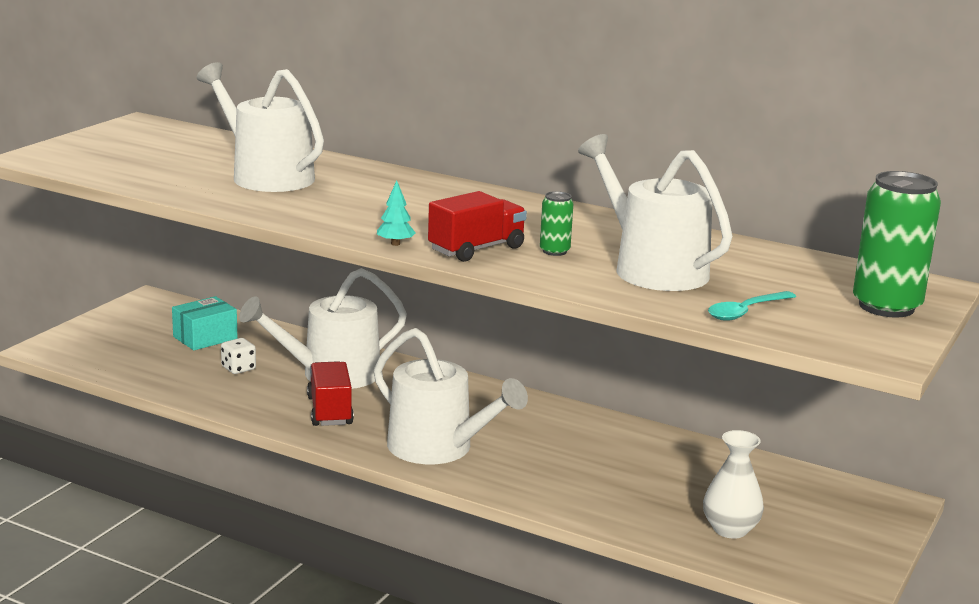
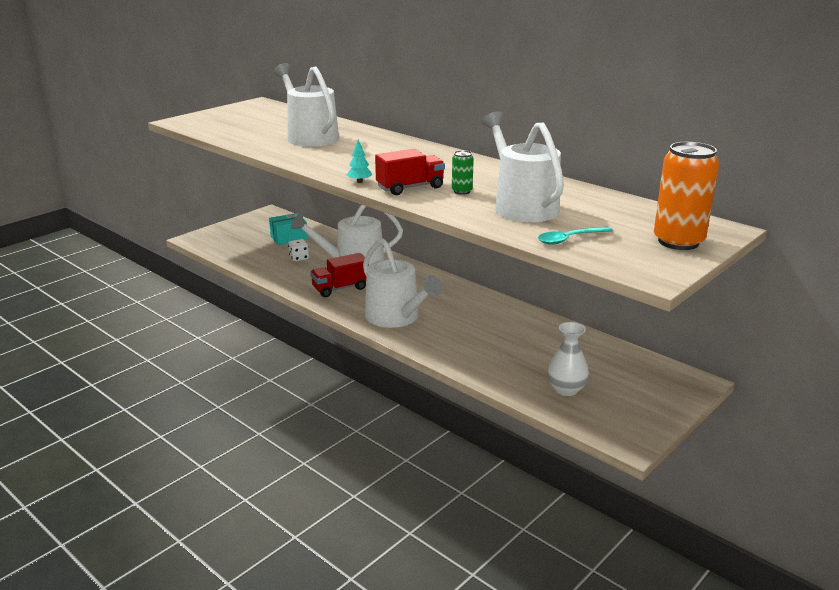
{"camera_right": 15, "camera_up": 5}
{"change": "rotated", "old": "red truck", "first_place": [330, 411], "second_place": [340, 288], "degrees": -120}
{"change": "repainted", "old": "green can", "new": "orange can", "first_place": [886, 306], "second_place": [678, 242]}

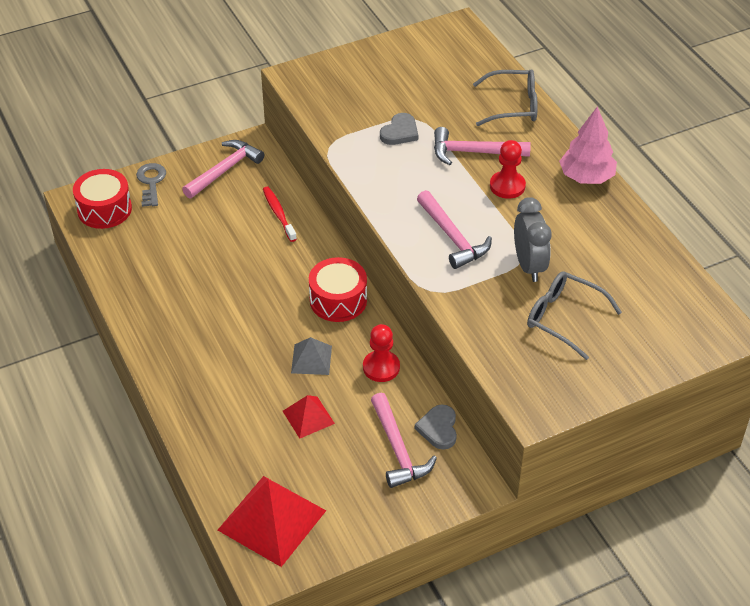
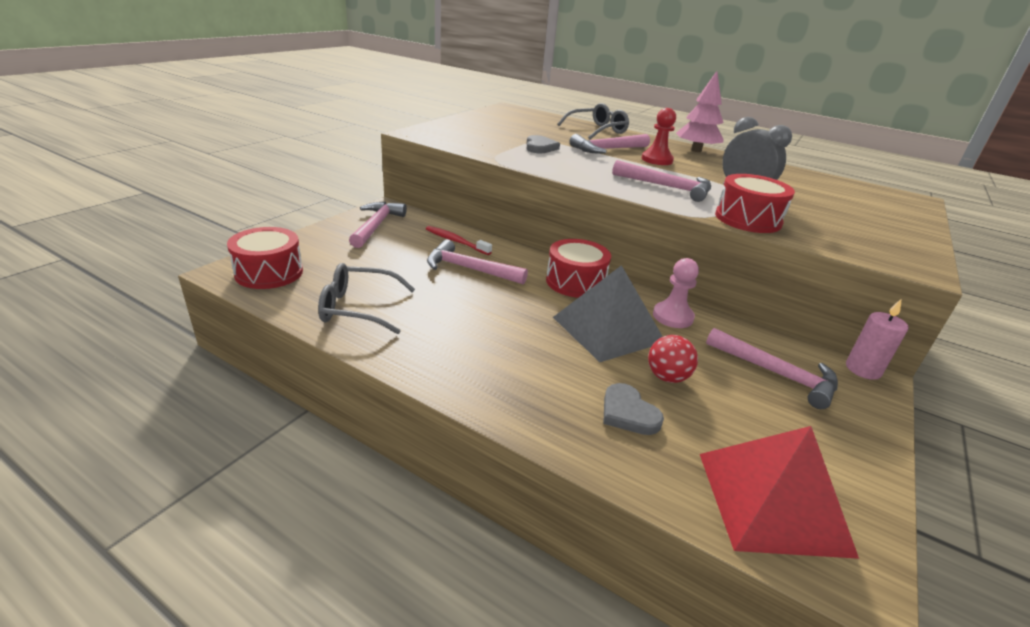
{"camera_right": -35, "camera_up": -15}
{"change": "shifted", "old": "grey glasses", "first_place": [564, 318], "second_place": [358, 308]}
{"change": "new", "new": "pink hammer", "second_place": [469, 269]}
{"change": "scaled", "old": "grey pyramid", "first_place": [311, 359], "second_place": [607, 329], "factor": 1.87}
{"change": "shifted", "old": "grey heart", "first_place": [438, 428], "second_place": [628, 413]}
{"change": "swapped", "old": "red pyramid", "new": "red ball", "first_place": [308, 417], "second_place": [667, 377]}
{"change": "repainted", "old": "red pawn", "new": "pink pawn", "first_place": [381, 367], "second_place": [672, 316]}
{"change": "new", "new": "red drum", "second_place": [748, 219]}
{"change": "new", "new": "pink candle", "second_place": [863, 369]}
{"change": "gone", "old": "grey key", "first_place": [151, 182]}

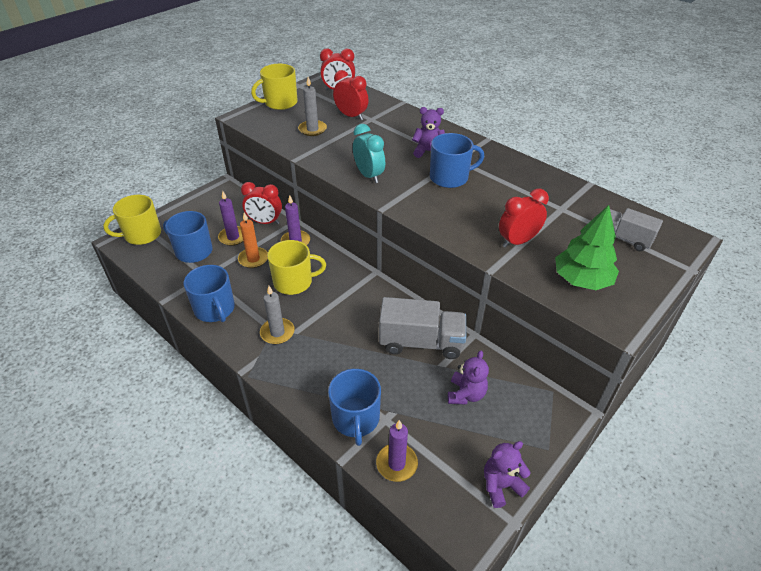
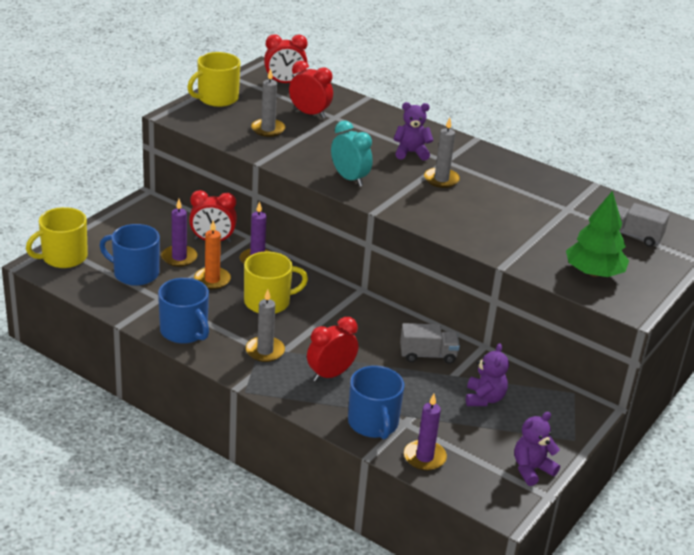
{"camera_right": -10, "camera_up": -10}
{"change": "shifted", "old": "red clock", "first_place": [517, 241], "second_place": [330, 374]}
{"change": "scaled", "old": "grey truck", "first_place": [421, 342], "second_place": [428, 355], "factor": 0.62}
{"change": "swapped", "old": "blue mug", "new": "grey candle", "first_place": [450, 177], "second_place": [441, 179]}

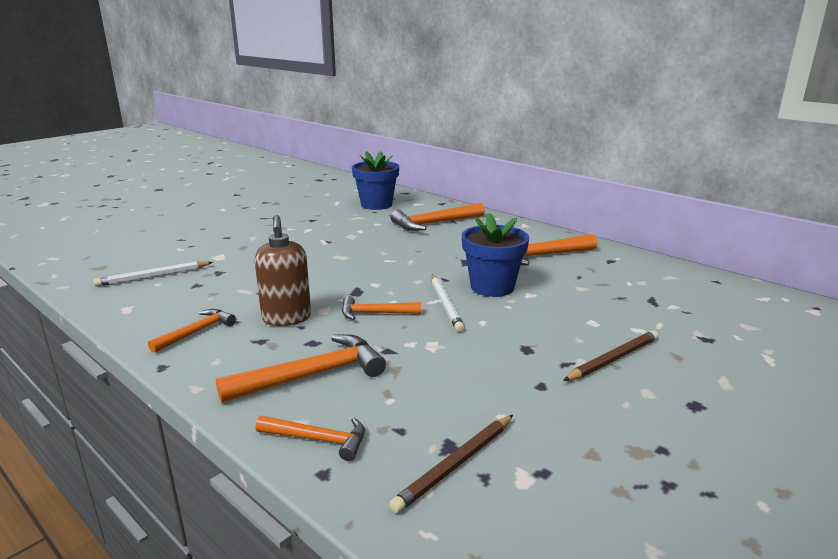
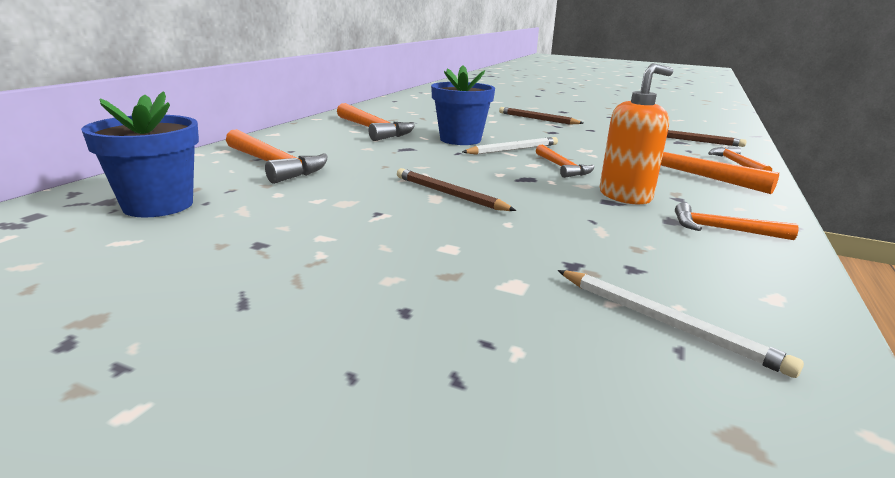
{"camera_right": -110, "camera_up": 0}
{"change": "new", "new": "brown pencil", "second_place": [449, 194]}
{"change": "repainted", "old": "brown soap dispenser", "new": "orange soap dispenser", "first_place": [286, 318], "second_place": [625, 196]}

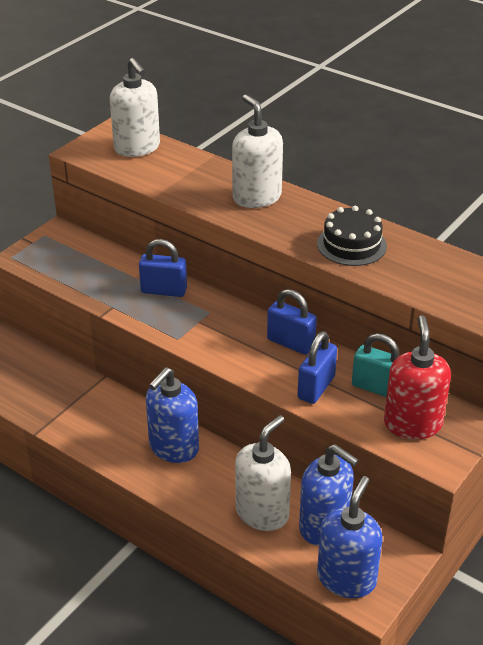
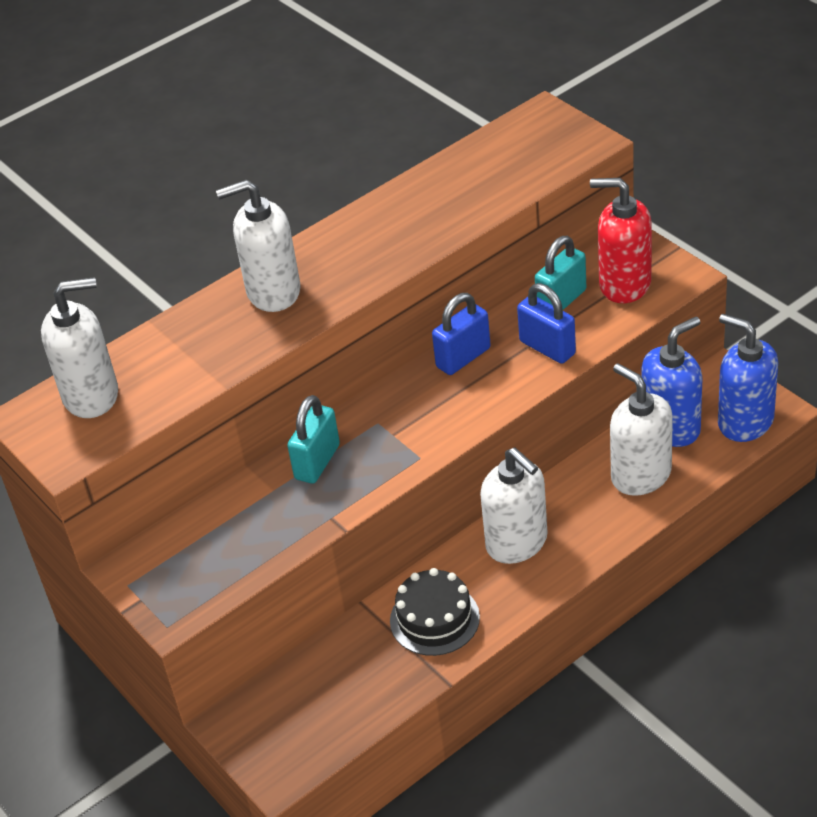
{"camera_right": -70, "camera_up": 5}
{"change": "repainted", "old": "blue padlock", "new": "turquoise padlock", "first_place": [164, 291], "second_place": [317, 462]}
{"change": "shifted", "old": "black cake", "first_place": [351, 245], "second_place": [434, 619]}
{"change": "repainted", "old": "blue soap dispenser", "new": "white soap dispenser", "first_place": [173, 448], "second_place": [517, 542]}

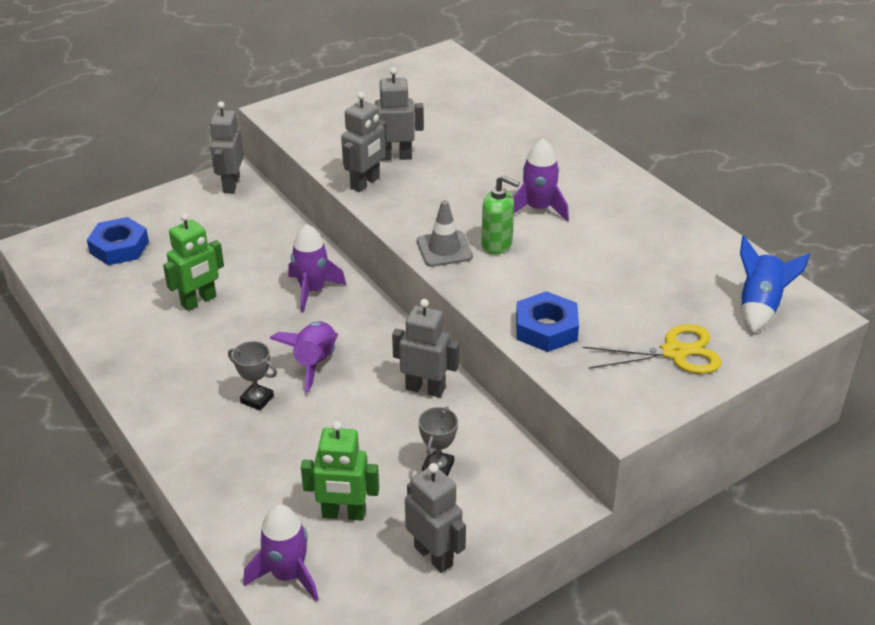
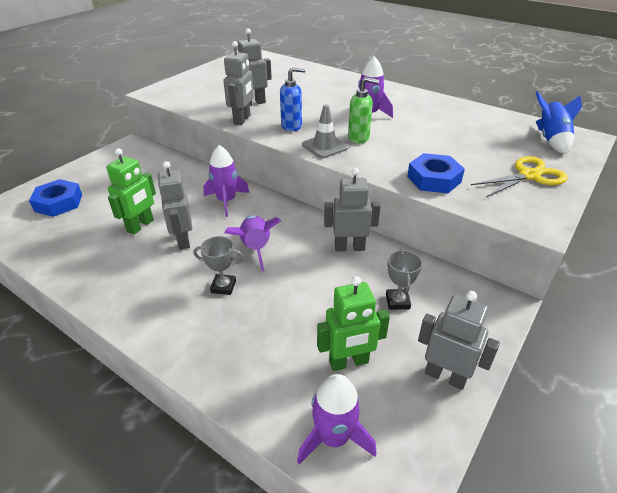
{"camera_right": -20, "camera_up": 0}
{"change": "shifted", "old": "grey robot", "first_place": [231, 184], "second_place": [183, 240]}
{"change": "new", "new": "blue soap dispenser", "second_place": [291, 126]}

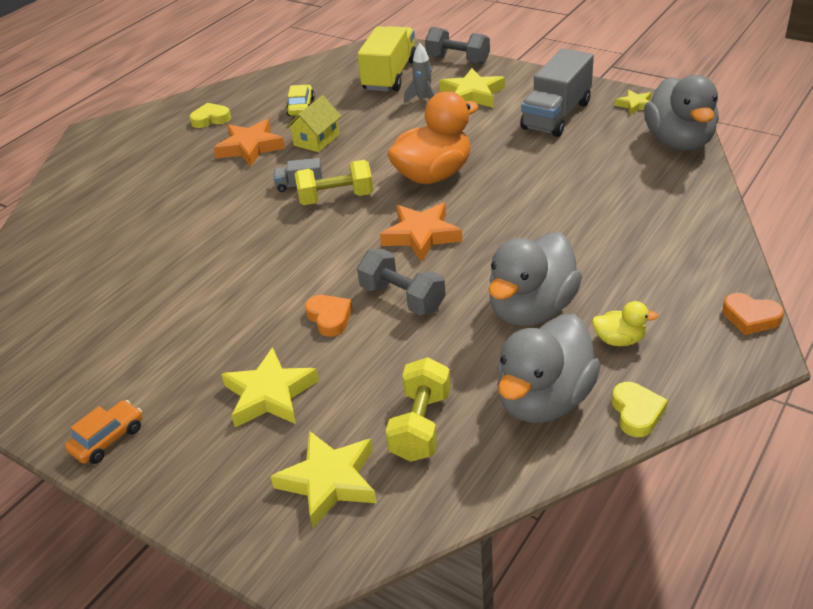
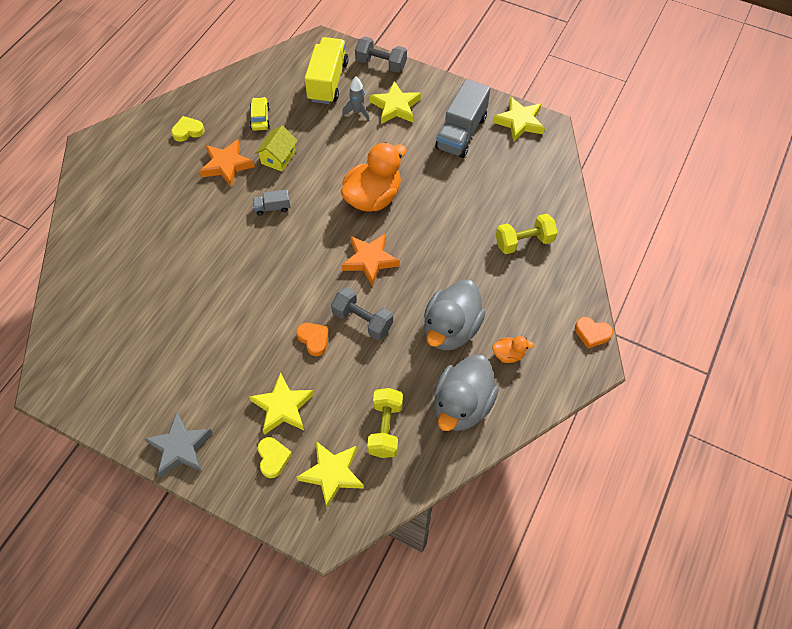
{"camera_right": -10, "camera_up": 20}
{"change": "swapped", "old": "orange car", "new": "grey star", "first_place": [108, 439], "second_place": [180, 447]}
{"change": "shifted", "old": "yellow heart", "first_place": [637, 412], "second_place": [273, 458]}
{"change": "repainted", "old": "yellow duck", "new": "orange duck", "first_place": [619, 340], "second_place": [508, 354]}
{"change": "scaled", "old": "yellow star", "first_place": [635, 105], "second_place": [519, 122], "factor": 1.78}
{"change": "shifted", "old": "yellow dumbbell", "first_place": [336, 198], "second_place": [524, 242]}
{"change": "gone", "old": "grey duck", "first_place": [679, 141]}

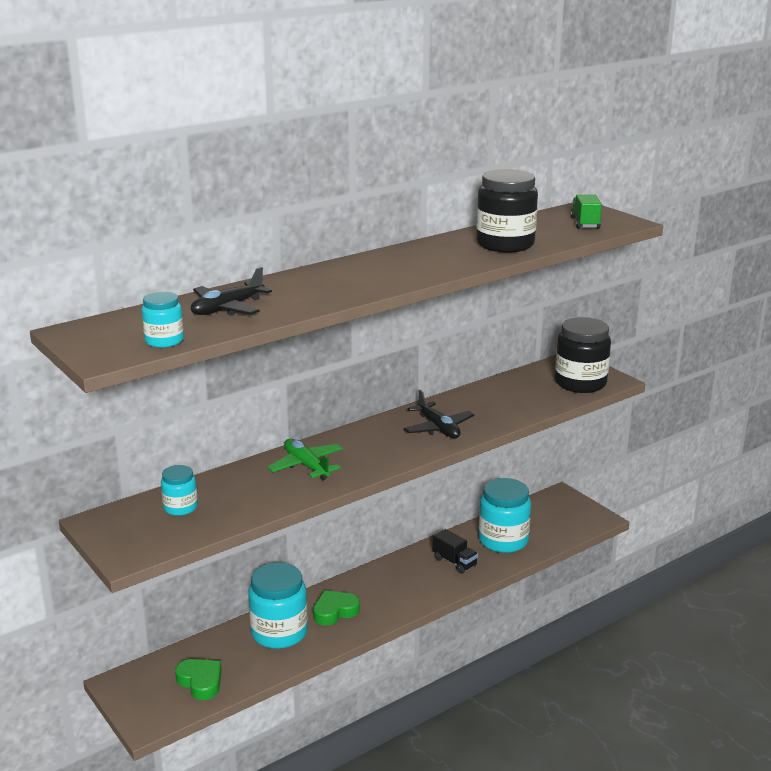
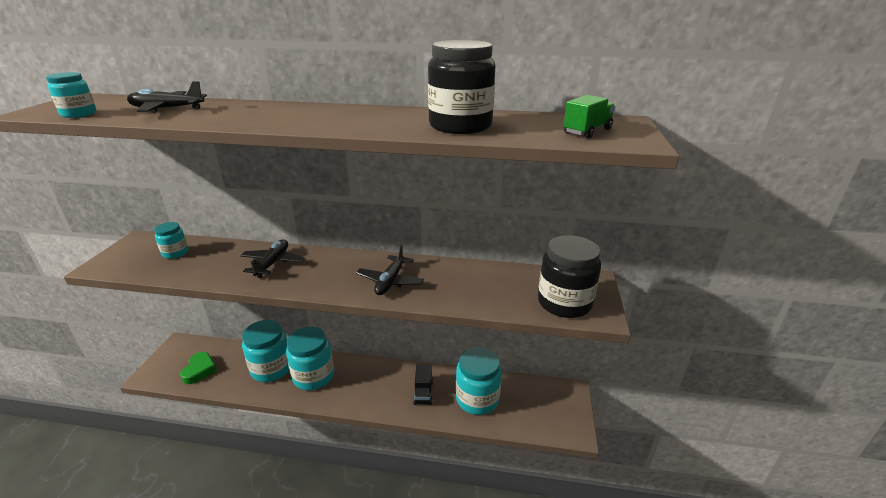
{"camera_right": 45, "camera_up": 5}
{"change": "repainted", "old": "green plane", "new": "black plane", "first_place": [306, 466], "second_place": [273, 263]}
{"change": "swapped", "old": "green heart", "new": "turquoise jar", "first_place": [335, 611], "second_place": [313, 376]}

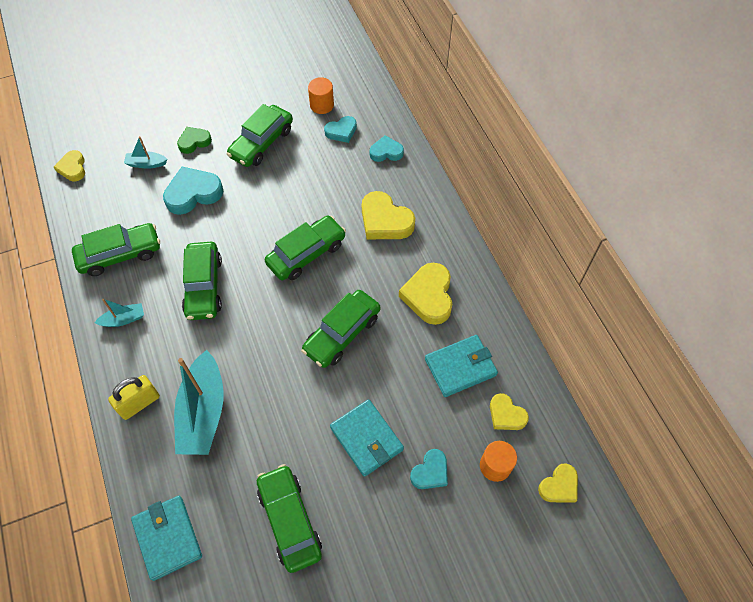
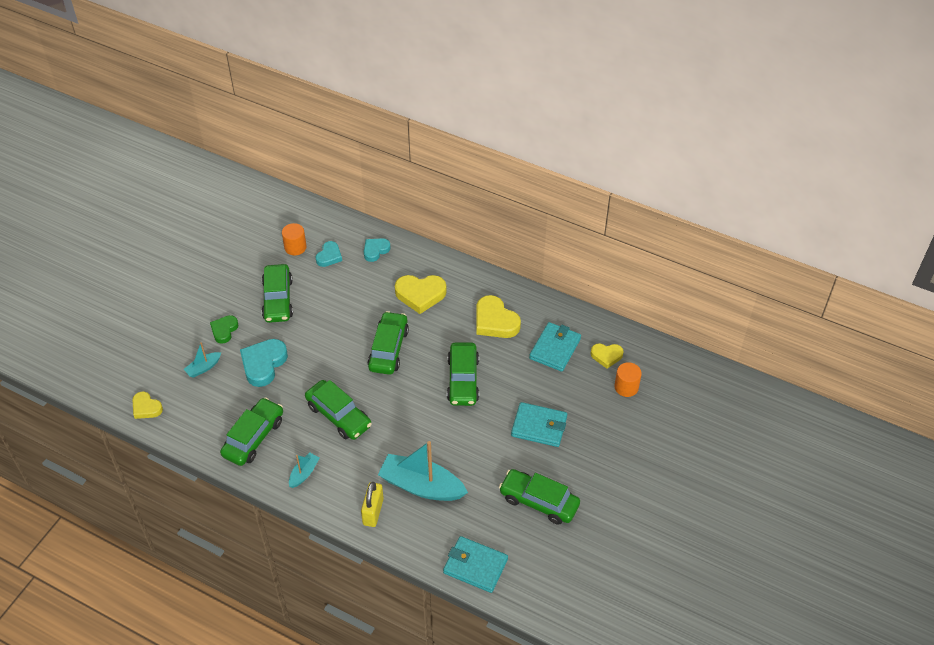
{"camera_right": -40, "camera_up": -10}
{"change": "rotated", "old": "turquoise boat", "first_place": [203, 412], "second_place": [421, 486], "degrees": 150}
{"change": "gone", "old": "turquoise heart", "first_place": [430, 472]}
{"change": "gone", "old": "yellow heart", "first_place": [559, 486]}

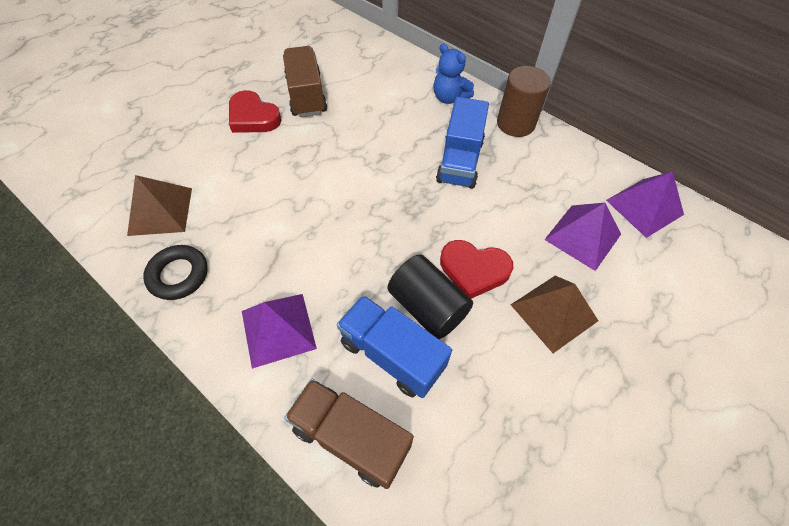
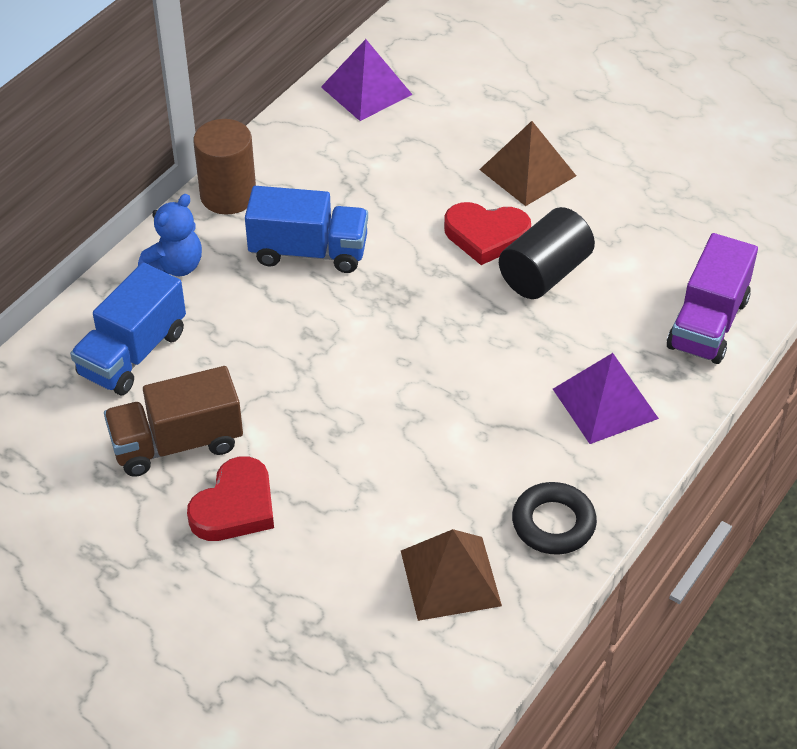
{"camera_right": -95, "camera_up": -10}
{"change": "shifted", "old": "blue truck", "first_place": [392, 354], "second_place": [133, 353]}
{"change": "rotated", "old": "red heart", "first_place": [474, 270], "second_place": [486, 235], "degrees": 90}
{"change": "repainted", "old": "brown truck", "new": "purple truck", "first_place": [351, 437], "second_place": [707, 323]}
{"change": "gone", "old": "purple pyramid", "first_place": [582, 236]}

